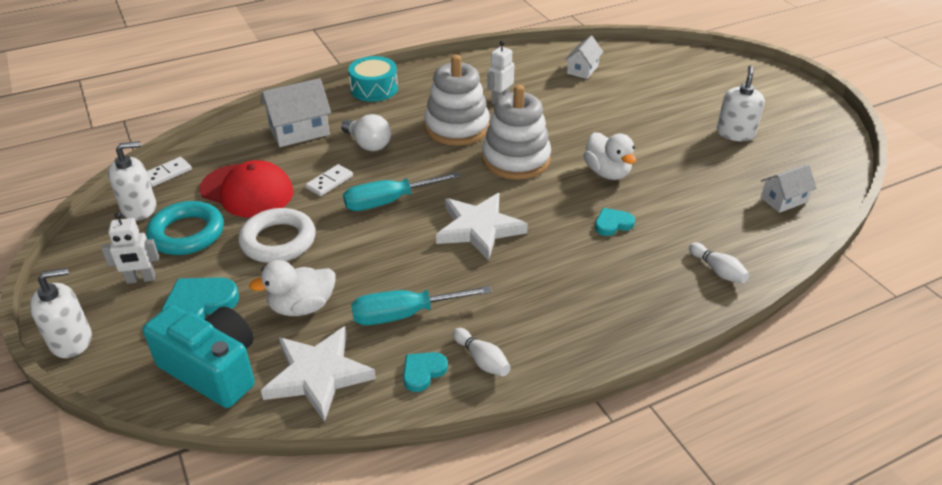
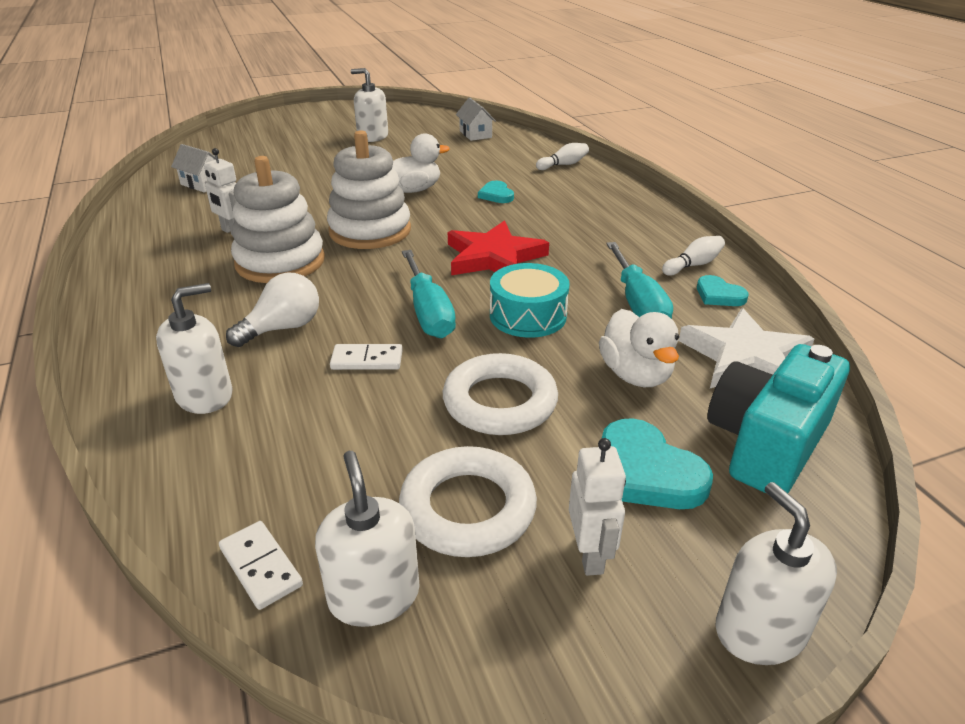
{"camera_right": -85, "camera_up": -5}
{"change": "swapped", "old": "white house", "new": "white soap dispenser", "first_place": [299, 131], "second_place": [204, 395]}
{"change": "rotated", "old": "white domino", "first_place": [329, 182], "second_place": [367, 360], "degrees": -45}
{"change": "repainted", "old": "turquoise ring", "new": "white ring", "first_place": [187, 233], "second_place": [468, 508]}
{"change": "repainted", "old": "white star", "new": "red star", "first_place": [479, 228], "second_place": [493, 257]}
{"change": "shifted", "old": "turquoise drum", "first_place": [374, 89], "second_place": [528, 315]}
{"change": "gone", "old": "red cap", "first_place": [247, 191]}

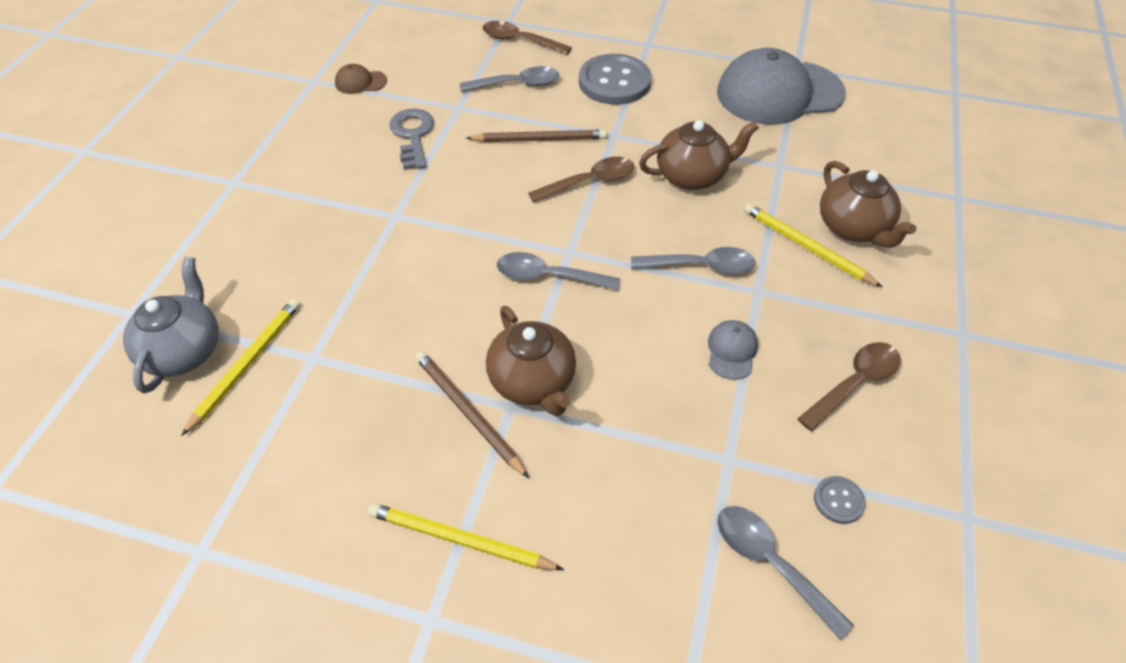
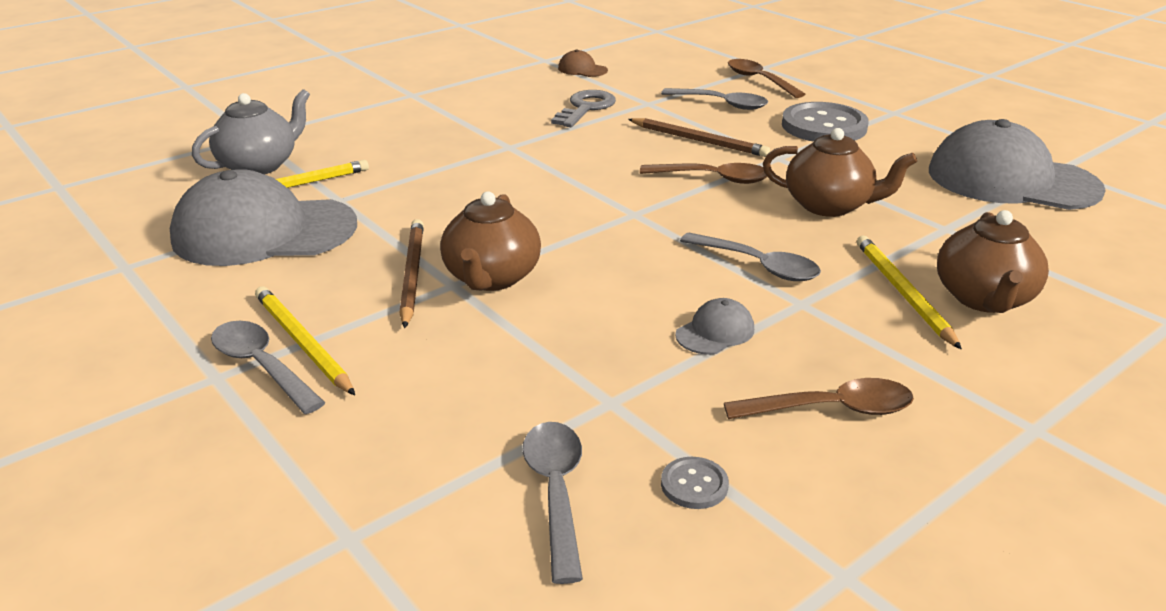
{"camera_right": 35, "camera_up": -20}
{"change": "new", "new": "grey cap", "second_place": [264, 232]}
{"change": "shifted", "old": "grey spoon", "first_place": [548, 276], "second_place": [261, 366]}

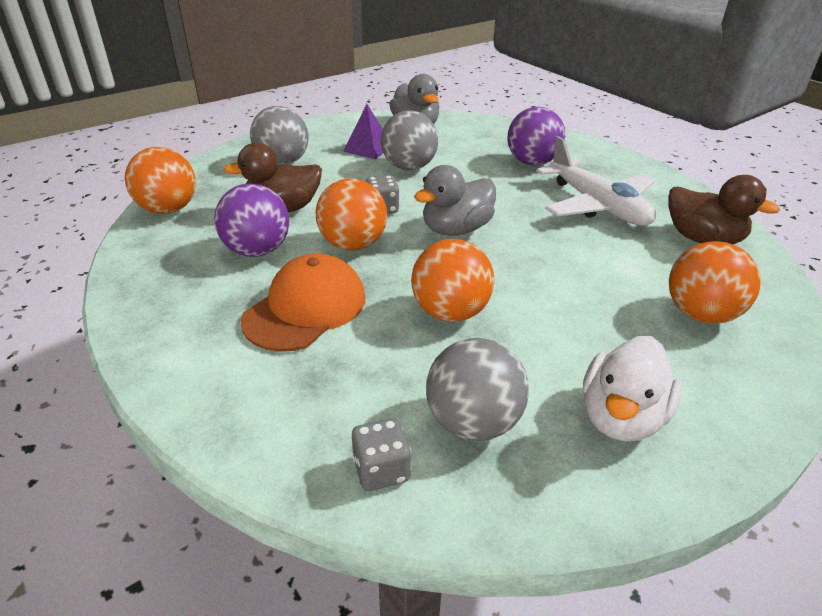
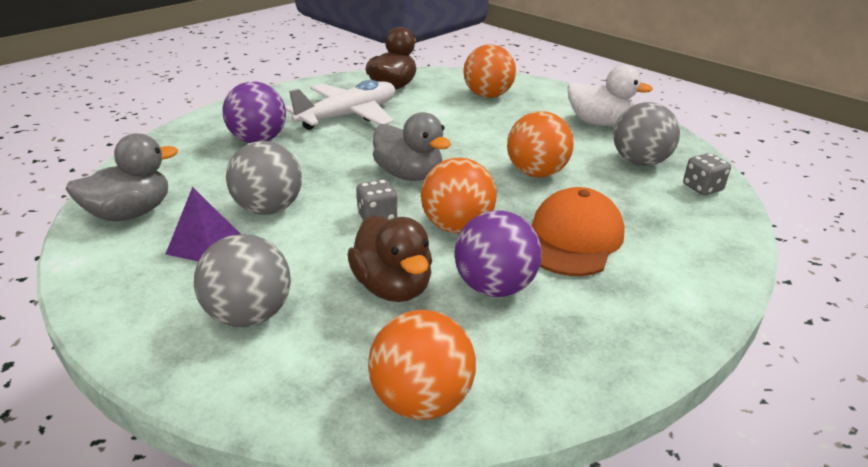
{"camera_right": -100, "camera_up": -5}
{"change": "rotated", "old": "orange cap", "first_place": [305, 308], "second_place": [573, 239], "degrees": 90}

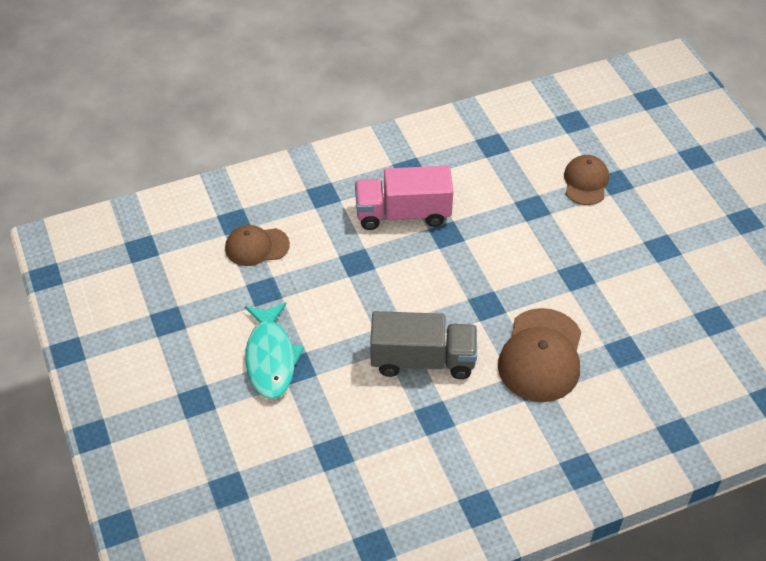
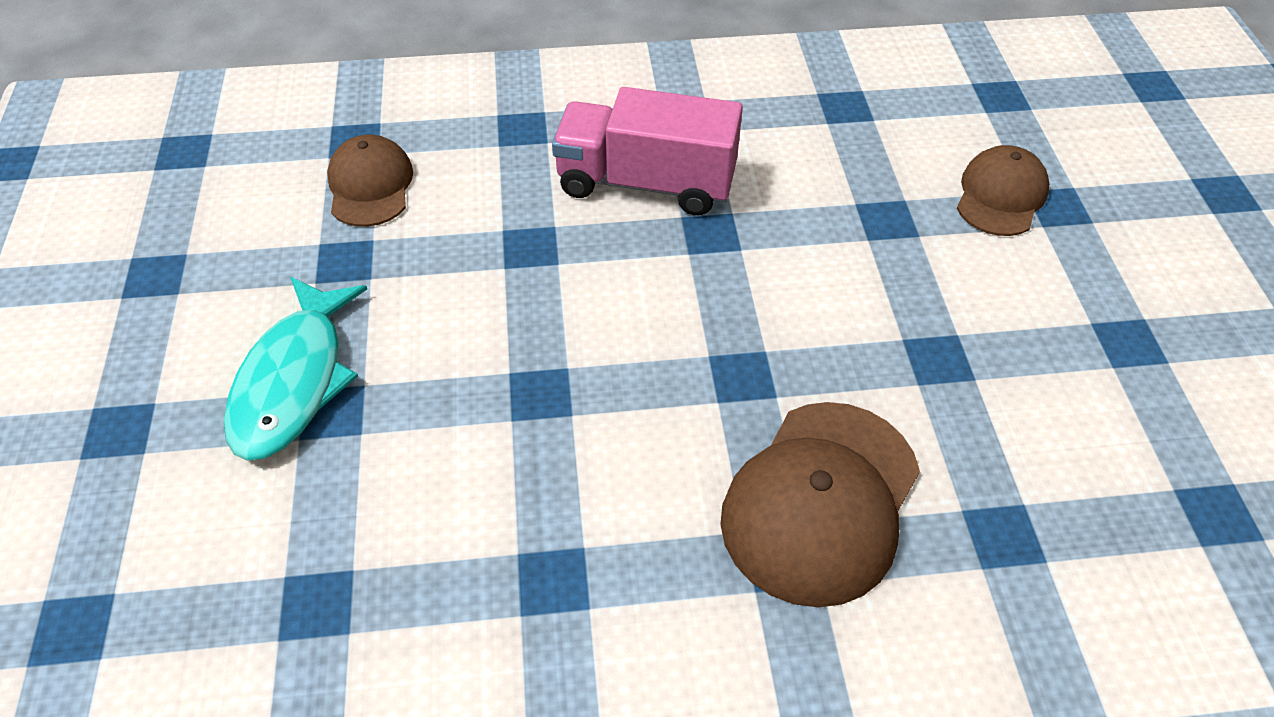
{"camera_right": 15, "camera_up": 0}
{"change": "rotated", "old": "brown cap", "first_place": [256, 246], "second_place": [370, 185], "degrees": 75}
{"change": "gone", "old": "grey truck", "first_place": [422, 360]}

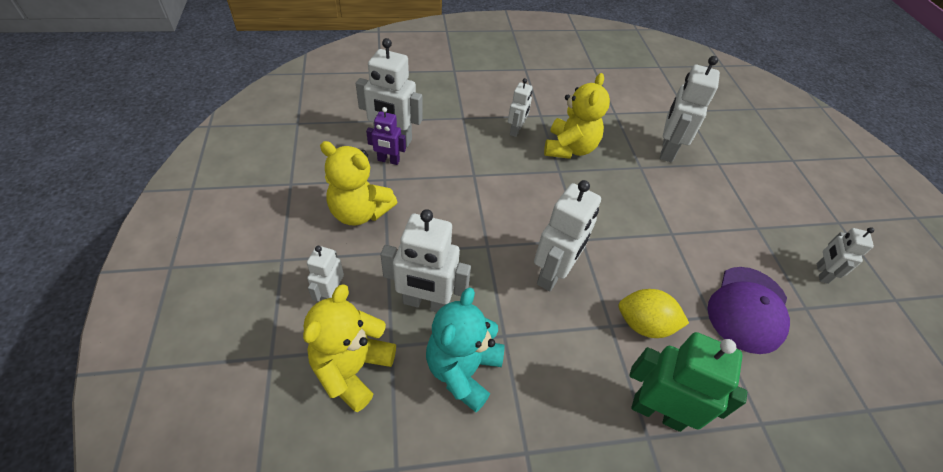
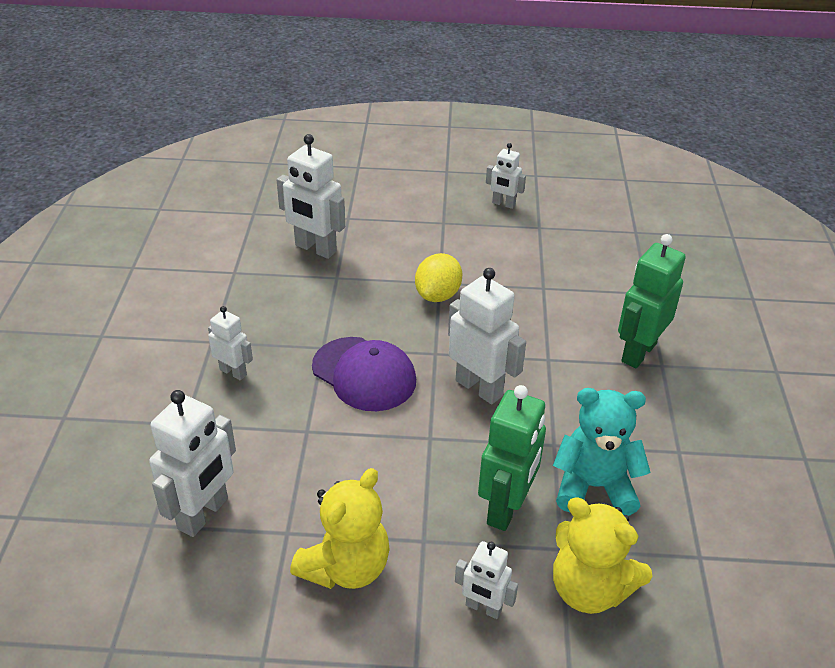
{"camera_right": -75, "camera_up": -10}
{"change": "shifted", "old": "purple cap", "first_place": [748, 309], "second_place": [364, 374]}
{"change": "shifted", "old": "yellow lemon", "first_place": [644, 324], "second_place": [438, 295]}
{"change": "repainted", "old": "white robot", "new": "green robot", "first_place": [426, 303], "second_place": [506, 508]}
{"change": "rotated", "old": "turquoise teddy bear", "first_place": [463, 370], "second_place": [594, 486], "degrees": 150}
{"change": "gone", "old": "purple robot", "first_place": [388, 160]}
{"change": "gone", "old": "yellow teddy bear", "first_place": [569, 148]}

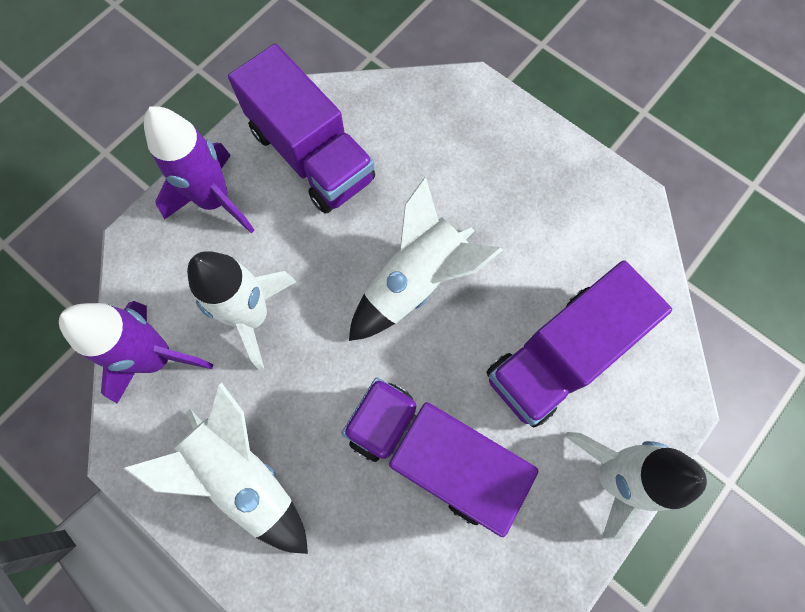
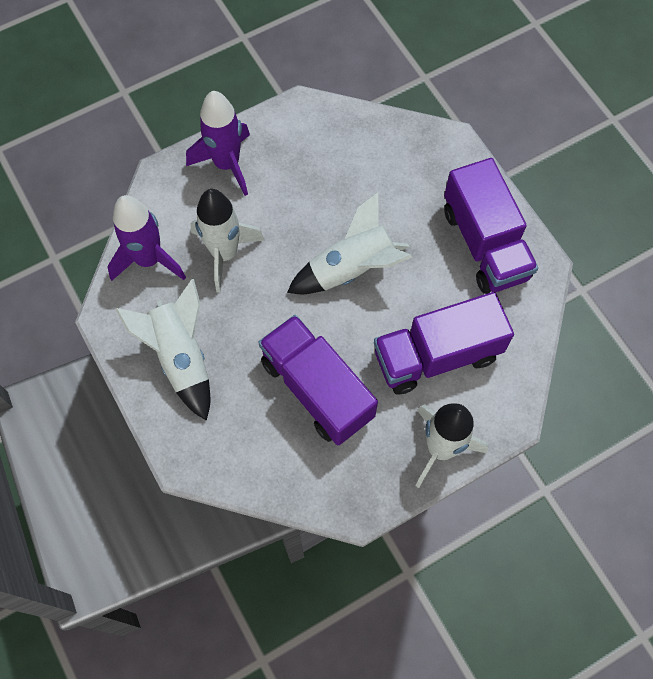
{"camera_right": 20, "camera_up": -5}
{"change": "shifted", "old": "purple truck", "first_place": [311, 155], "second_place": [485, 243]}

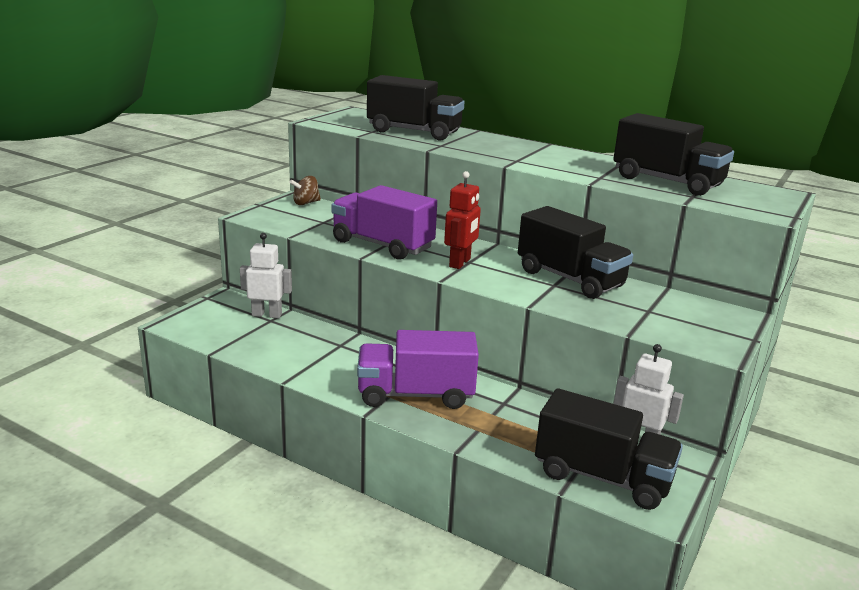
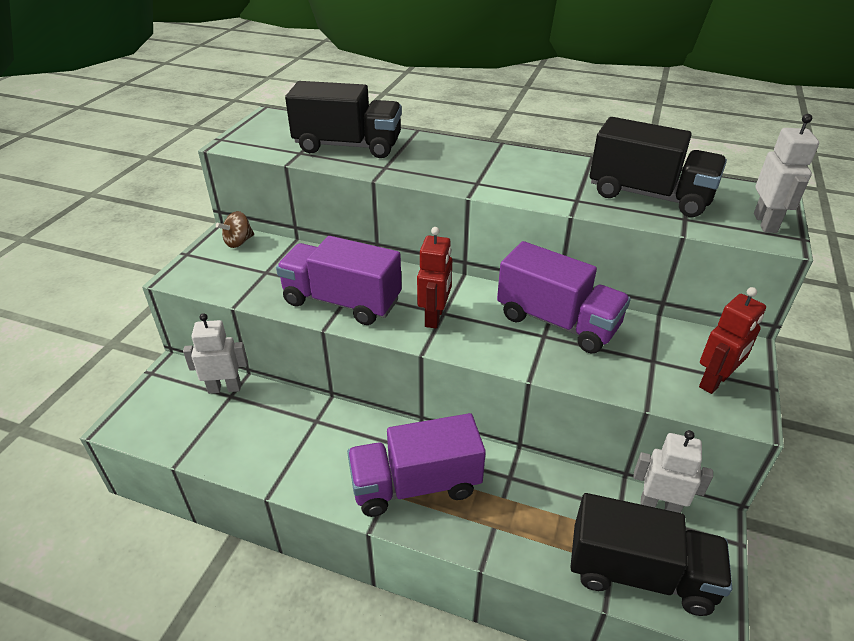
{"camera_right": -10, "camera_up": 15}
{"change": "repainted", "old": "black truck", "new": "purple truck", "first_place": [570, 279], "second_place": [557, 322]}
{"change": "new", "new": "red robot", "second_place": [714, 381]}
{"change": "new", "new": "white robot", "second_place": [765, 223]}

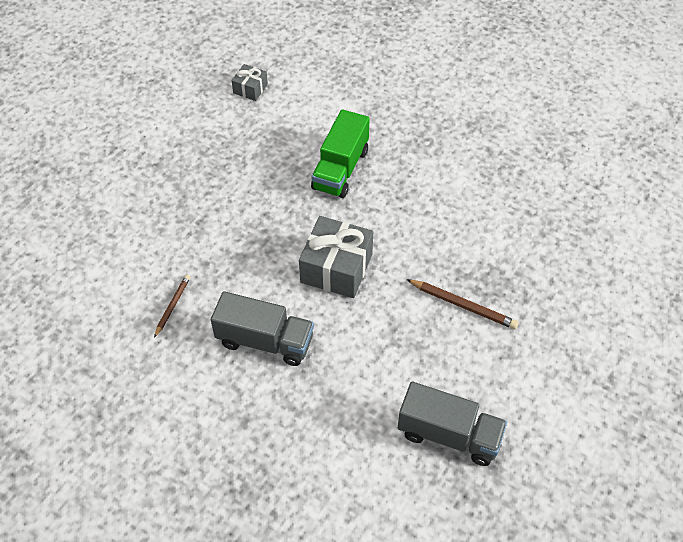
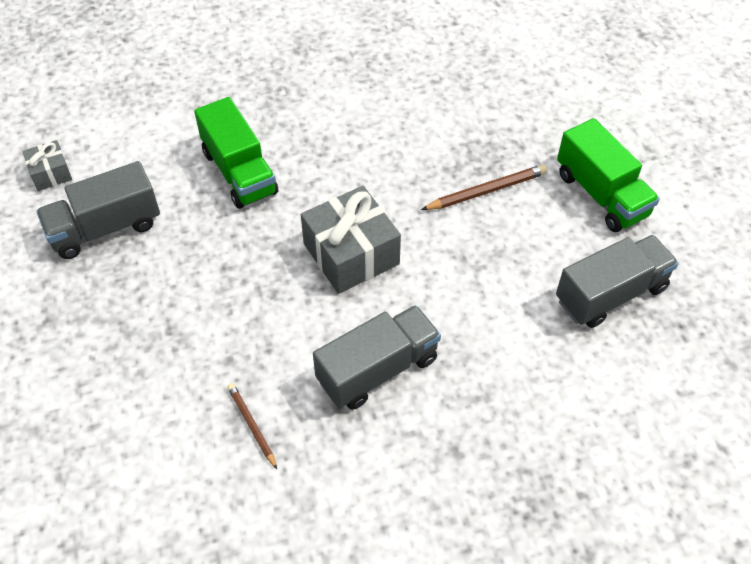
{"camera_right": -50, "camera_up": 0}
{"change": "new", "new": "grey truck", "second_place": [105, 228]}
{"change": "new", "new": "green truck", "second_place": [601, 194]}

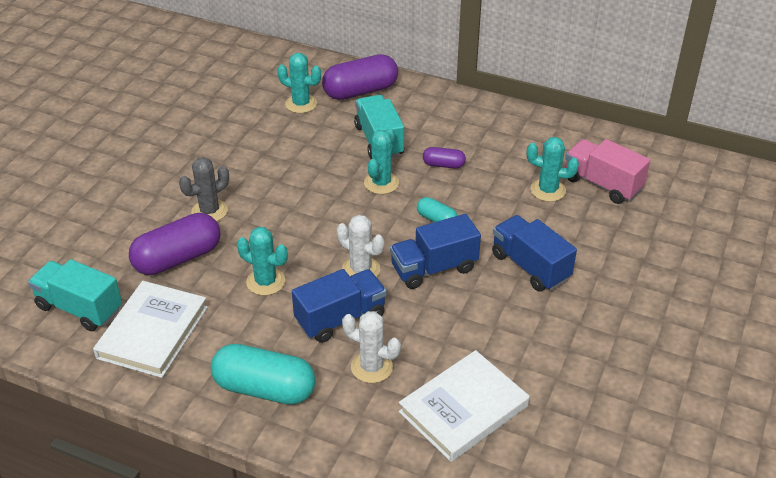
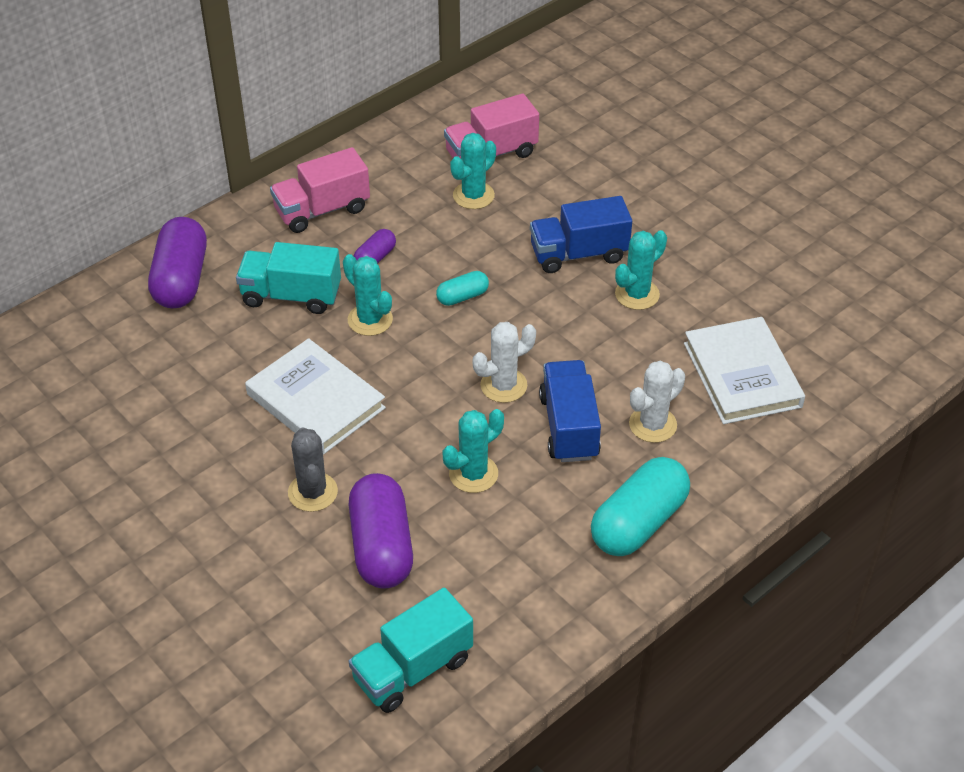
{"camera_right": -65, "camera_up": 5}
{"change": "shifted", "old": "white book", "first_place": [152, 332], "second_place": [315, 401]}
{"change": "new", "new": "pink truck", "second_place": [322, 210]}
{"change": "shifted", "old": "turquoise cactus", "first_place": [301, 104], "second_place": [637, 294]}
{"change": "gone", "old": "blue truck", "first_place": [434, 268]}

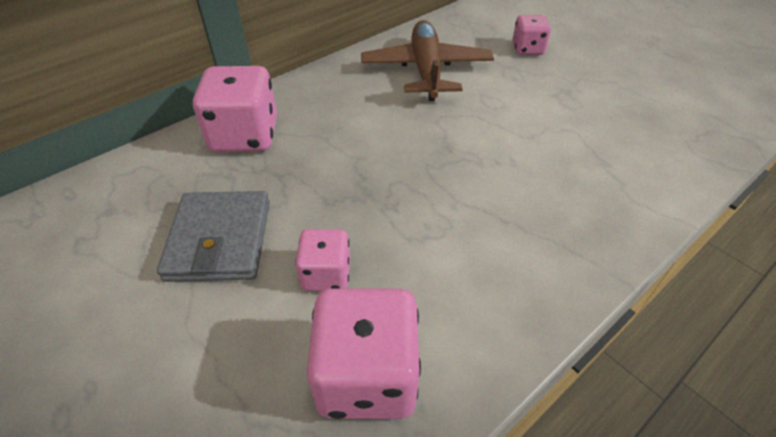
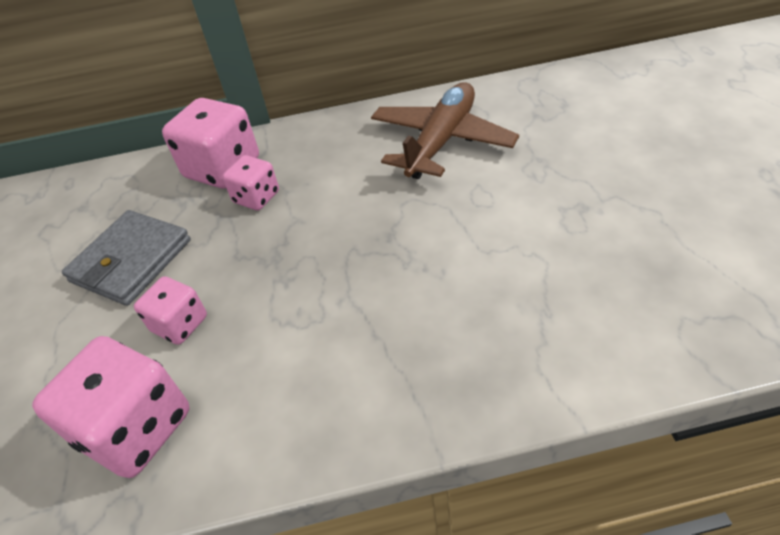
{"camera_right": 35, "camera_up": 0}
{"change": "shifted", "old": "pink dice", "first_place": [527, 49], "second_place": [256, 197]}

